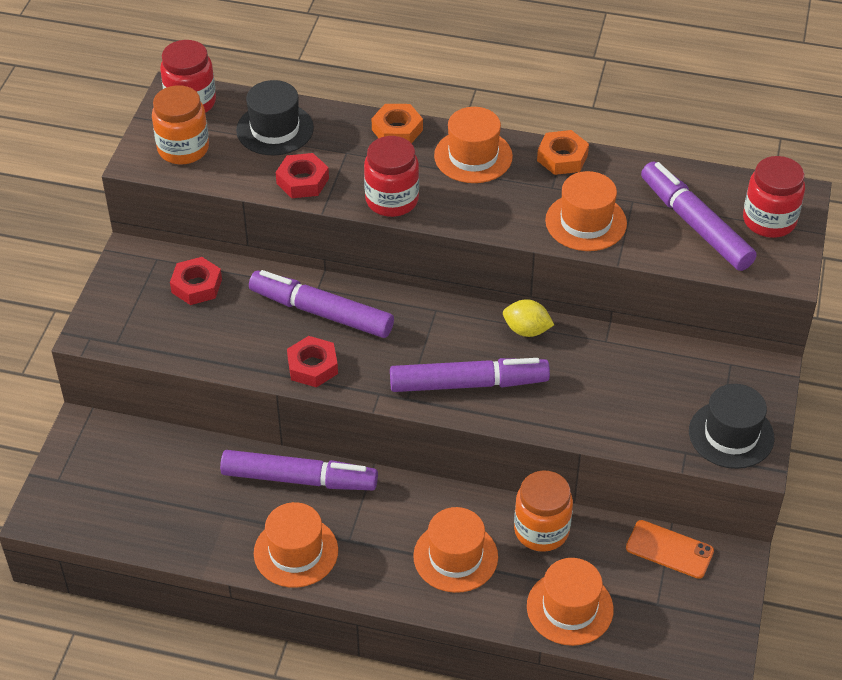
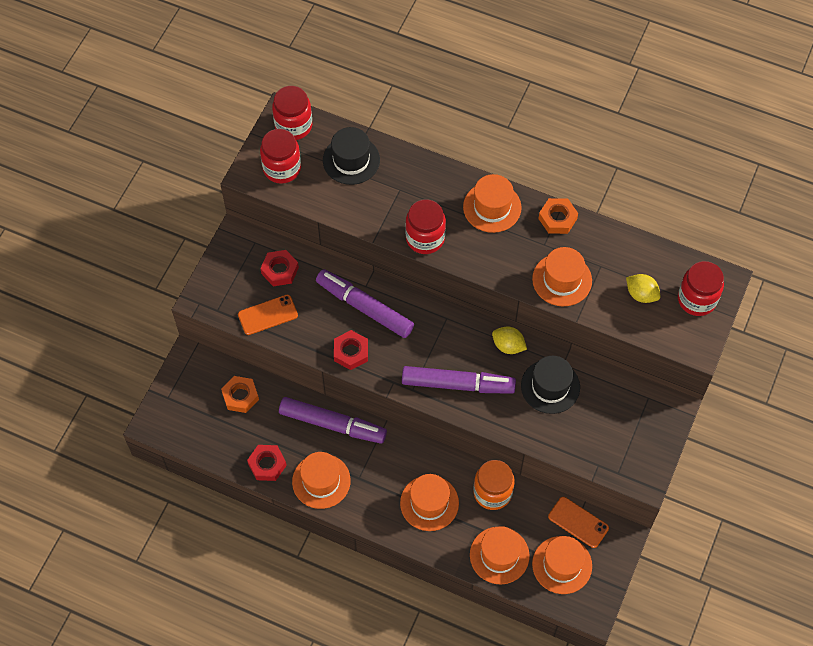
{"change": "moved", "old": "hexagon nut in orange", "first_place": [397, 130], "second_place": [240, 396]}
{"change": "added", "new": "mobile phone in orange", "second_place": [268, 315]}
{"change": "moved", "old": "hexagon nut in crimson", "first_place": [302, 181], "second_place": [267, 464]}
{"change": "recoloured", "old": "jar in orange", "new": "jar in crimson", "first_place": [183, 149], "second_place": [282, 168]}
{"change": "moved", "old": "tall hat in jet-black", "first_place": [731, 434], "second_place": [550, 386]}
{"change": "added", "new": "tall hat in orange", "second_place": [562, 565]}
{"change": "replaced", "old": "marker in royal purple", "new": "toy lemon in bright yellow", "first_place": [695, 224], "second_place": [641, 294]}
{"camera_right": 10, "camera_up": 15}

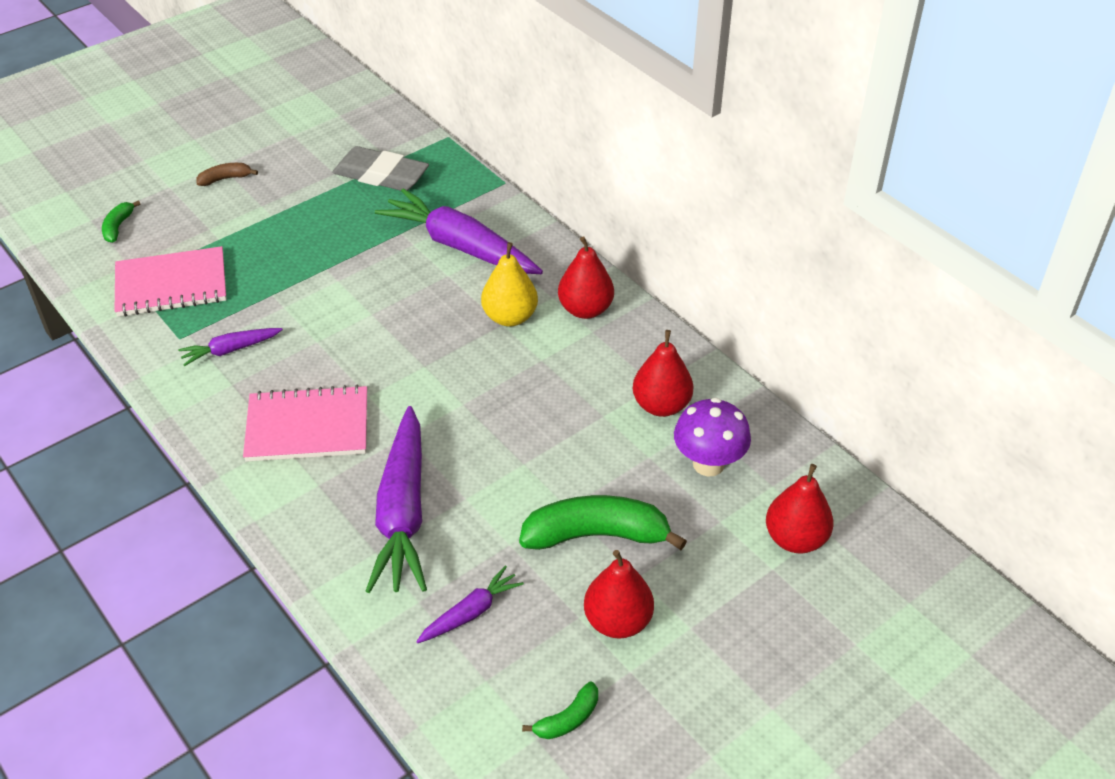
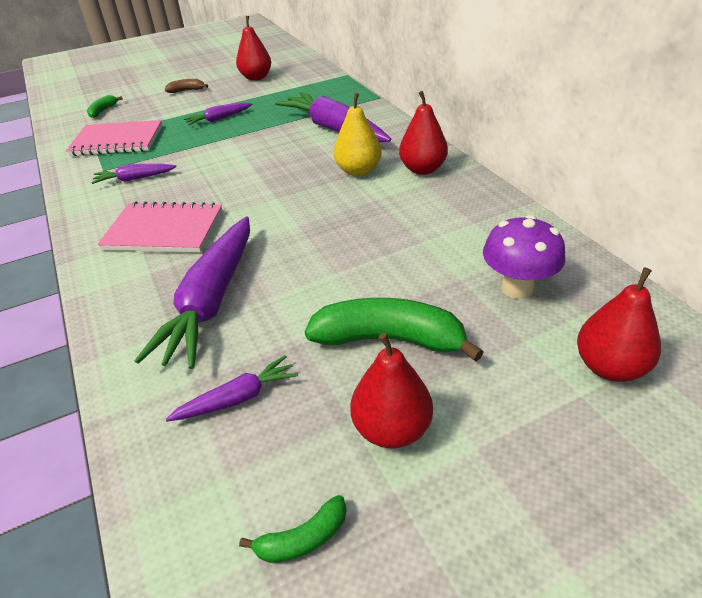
{"change": "added", "new": "carrot in royal purple", "second_place": [218, 119]}
{"change": "moved", "old": "pear in crimson", "first_place": [661, 405], "second_place": [256, 78]}
{"change": "removed", "old": "eraser in gray", "first_place": [381, 175]}
{"camera_right": 15, "camera_up": -5}

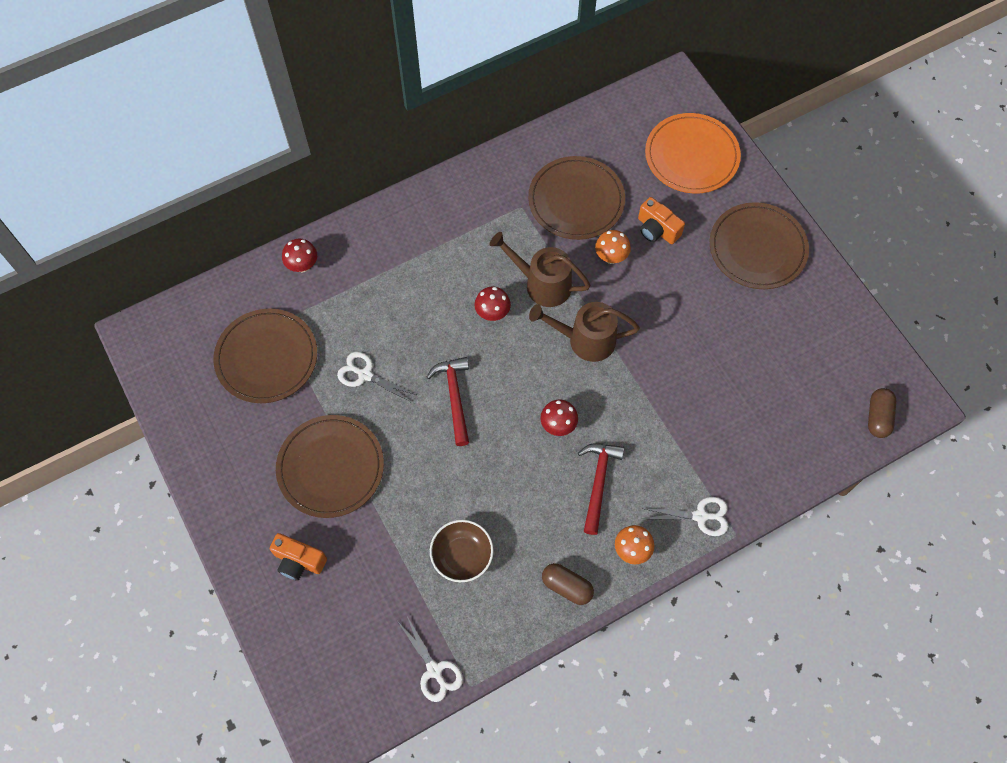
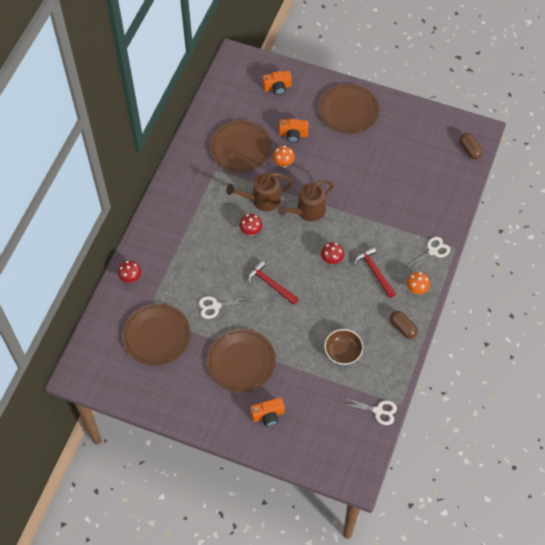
{"change": "replaced", "old": "dinner plate in orange", "new": "photo camera in orange", "first_place": [691, 156], "second_place": [277, 87]}
{"change": "turned", "old": "pill shape in russet", "first_place": [567, 586], "second_place": [403, 328], "degrees": 60}
{"camera_right": -40, "camera_up": -5}

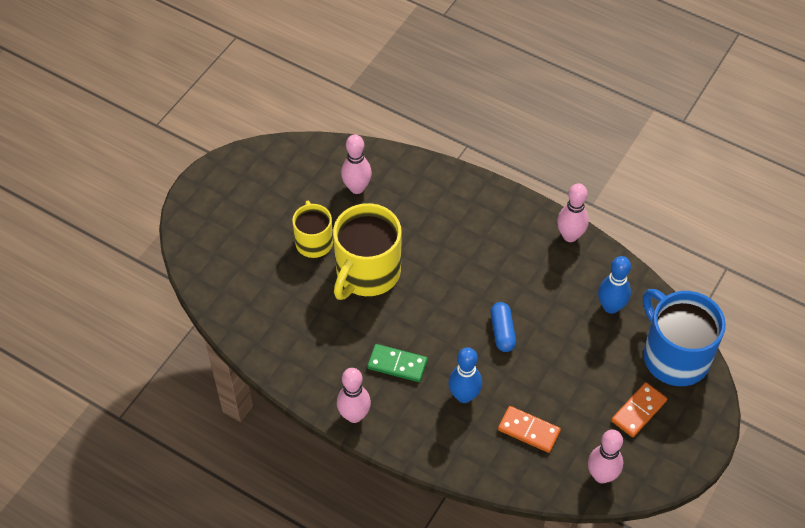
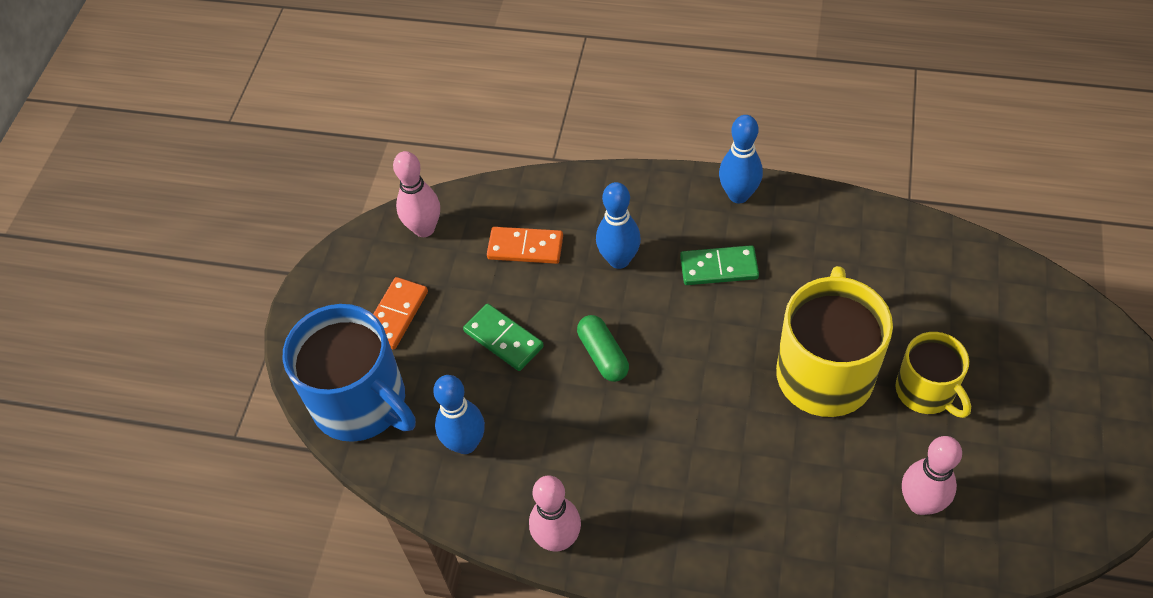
{"change": "added", "new": "domino tile in leaf-green", "second_place": [503, 339]}
{"change": "recoloured", "old": "pill shape in cobalt", "new": "pill shape in leaf-green", "first_place": [502, 332], "second_place": [603, 355]}
{"change": "recoloured", "old": "bowling pin in rose-pink", "new": "bowling pin in cobalt", "first_place": [354, 415], "second_place": [738, 195]}
{"camera_right": 165, "camera_up": 0}

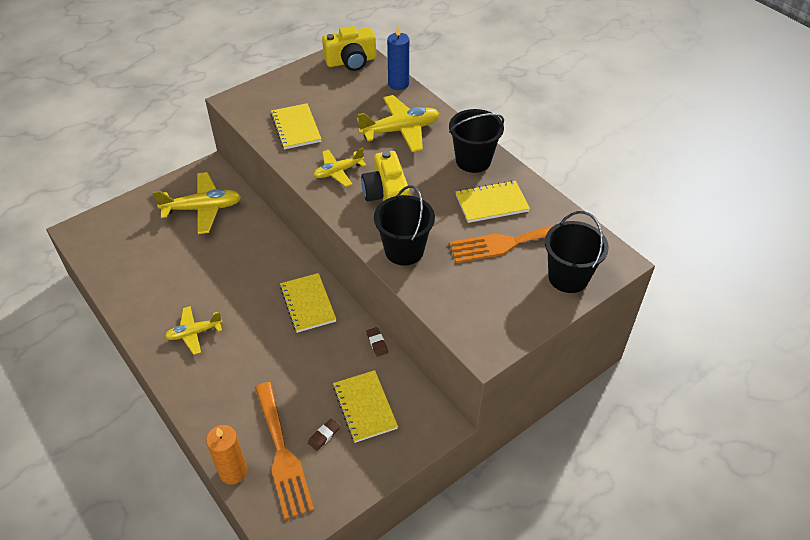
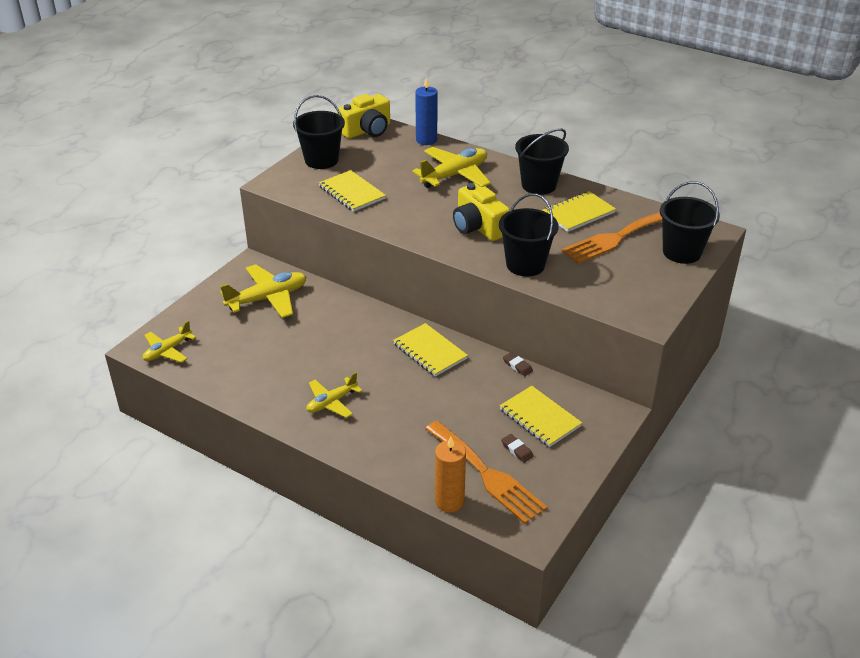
{"change": "moved", "old": "plane in bright yellow", "first_place": [338, 172], "second_place": [167, 351]}
{"change": "added", "new": "sand bucket in jet-black", "second_place": [321, 160]}
{"change": "turned", "old": "eraser in russet", "first_place": [324, 436], "second_place": [517, 450], "degrees": -60}
{"camera_right": -20, "camera_up": -10}

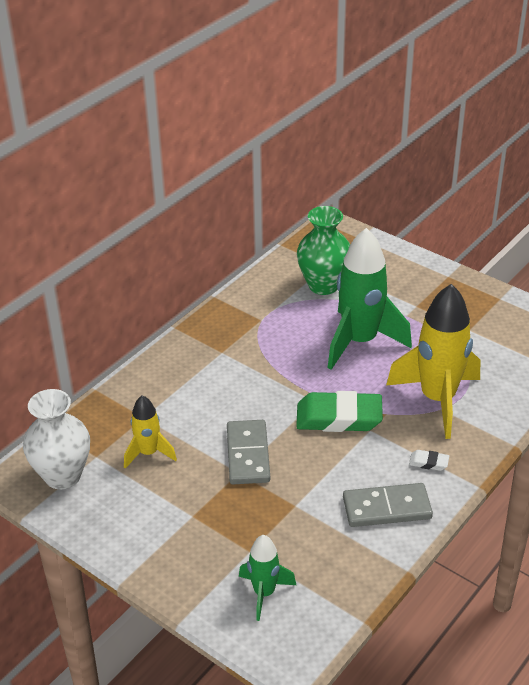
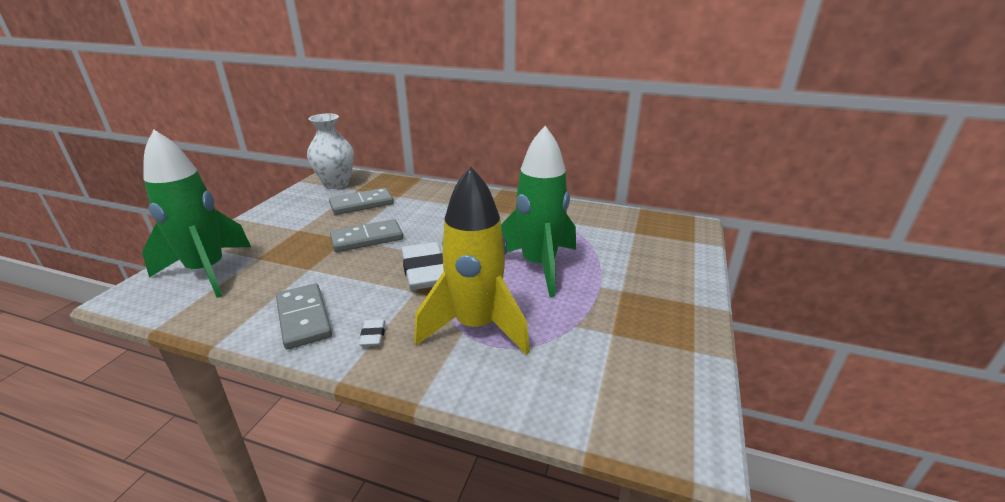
{"change": "resized", "old": "spaceship in leaf-green", "first_place": [264, 593], "second_place": [207, 271], "factor": 1.91}
{"change": "replaced", "old": "spaceship in bright yellow", "new": "domino tile in gray", "first_place": [148, 453], "second_place": [362, 204]}
{"change": "recoloured", "old": "eraser in leaf-green", "new": "eraser in snow-white", "first_place": [339, 417], "second_place": [425, 272]}
{"change": "removed", "old": "vase in leaf-green", "first_place": [323, 285]}
{"camera_right": 70, "camera_up": -10}

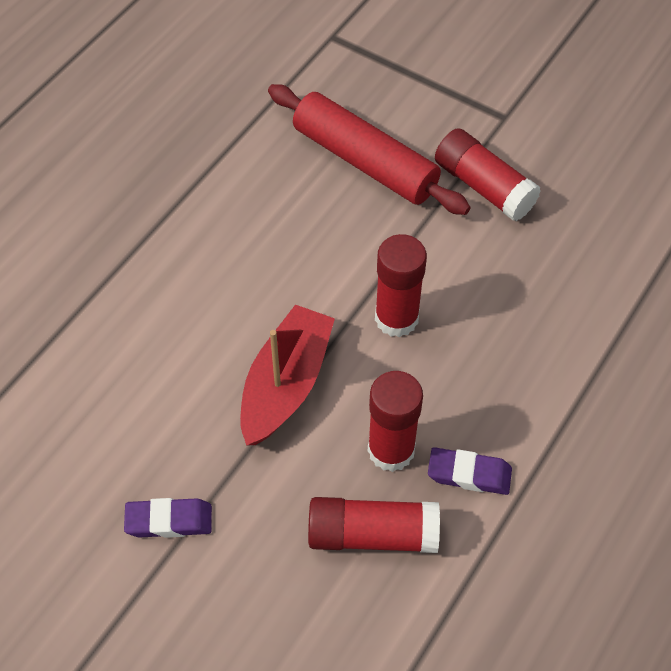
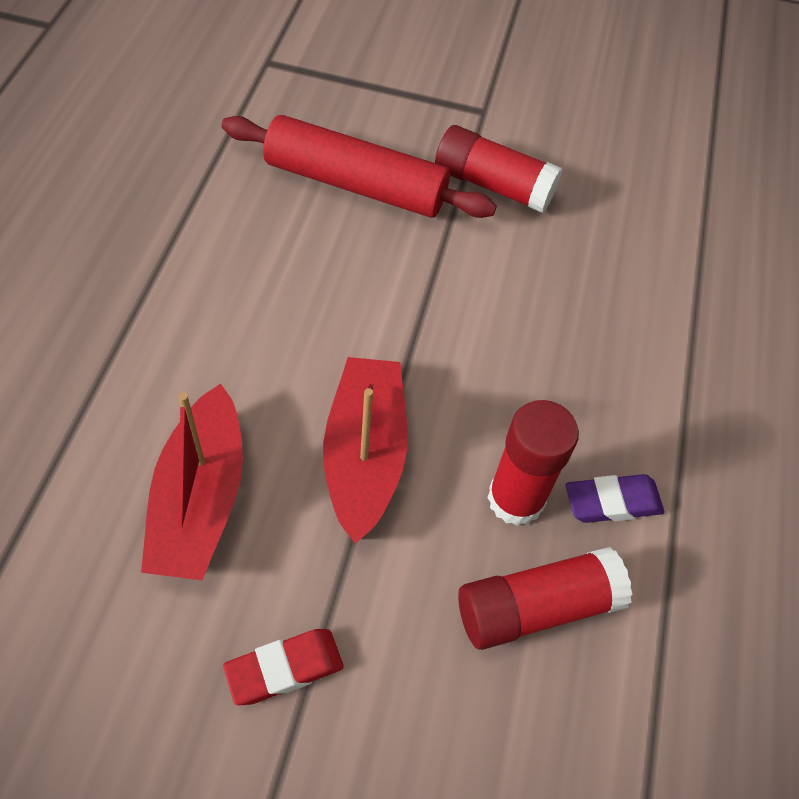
{"change": "added", "new": "toy boat in crimson", "second_place": [200, 500]}
{"change": "recoloured", "old": "eraser in royal purple", "new": "eraser in crimson", "first_place": [169, 521], "second_place": [284, 668]}
{"change": "removed", "old": "glue stick in crimson", "first_place": [396, 318]}
{"camera_right": -25, "camera_up": 0}

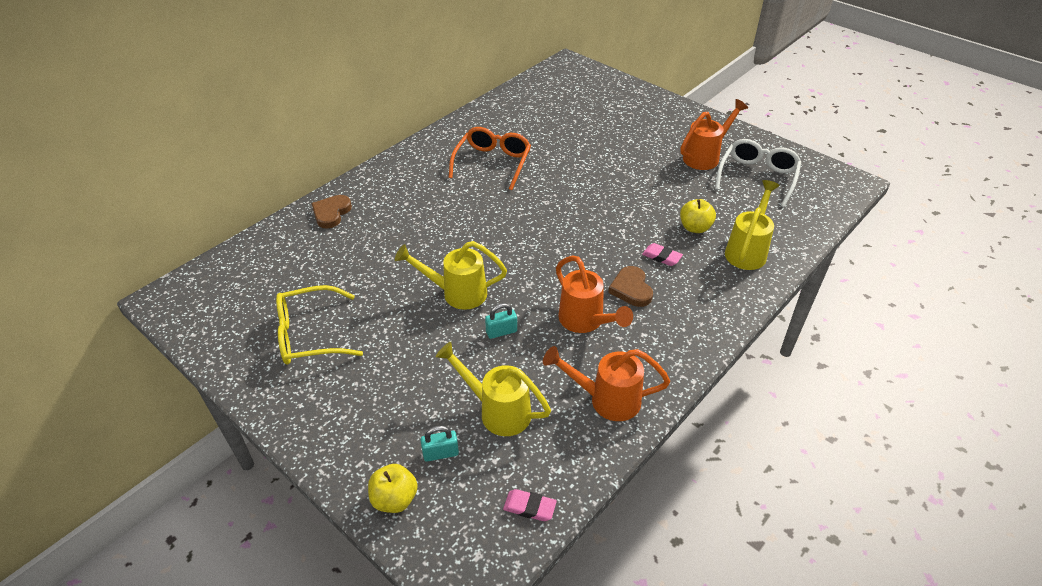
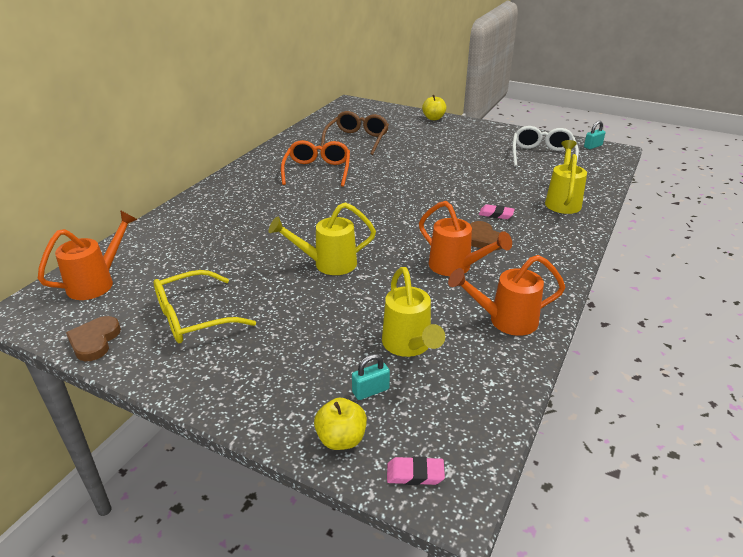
{"change": "moved", "old": "sprinkling can in orange", "first_place": [705, 156], "second_place": [98, 282]}
{"change": "moved", "old": "heart shape in russet", "first_place": [331, 213], "second_place": [94, 341]}
{"change": "added", "new": "eyeglasses in russet", "second_place": [357, 139]}
{"change": "turned", "old": "sprinkling can in bright yellow", "first_place": [497, 410], "second_place": [409, 346], "degrees": -120}
{"change": "moved", "old": "eraser in rose-pink", "first_place": [529, 507], "second_place": [415, 474]}
{"change": "moved", "old": "apple fruit in bright yellow", "first_place": [695, 228], "second_place": [433, 118]}
{"change": "moved", "old": "padlock in turquoise", "first_place": [501, 331], "second_place": [593, 146]}
{"camera_right": -15, "camera_up": -10}

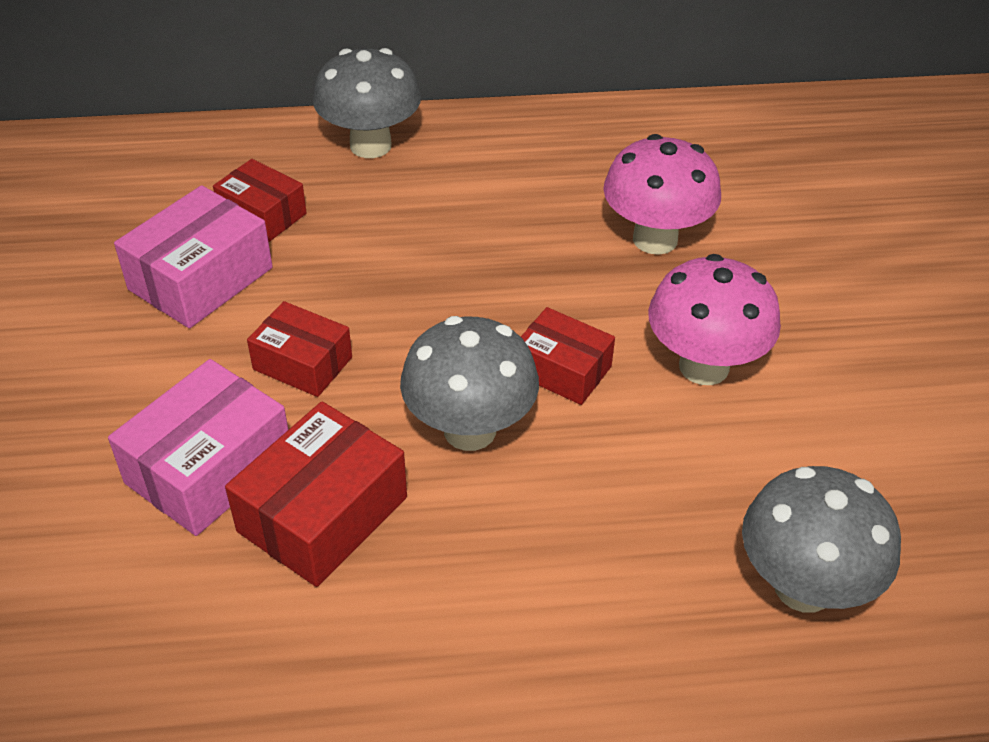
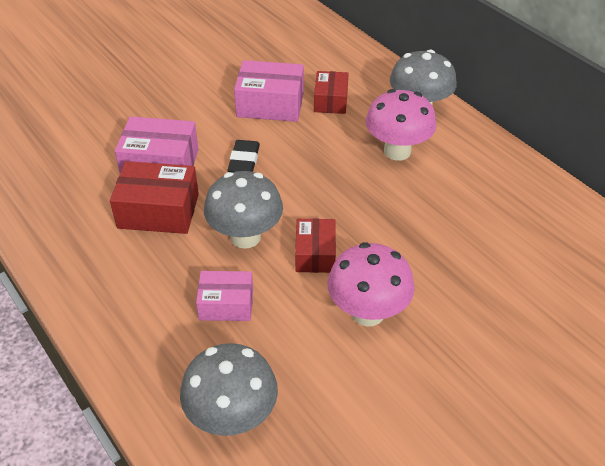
{"change": "added", "new": "parcel in rose-pink", "second_place": [226, 304]}
{"change": "replaced", "old": "parcel in crimson", "new": "eraser in jet-black", "first_place": [303, 363], "second_place": [244, 161]}
{"change": "moved", "old": "mushroom in rose-pink", "first_place": [655, 239], "second_place": [397, 151]}
{"camera_right": 60, "camera_up": 0}

